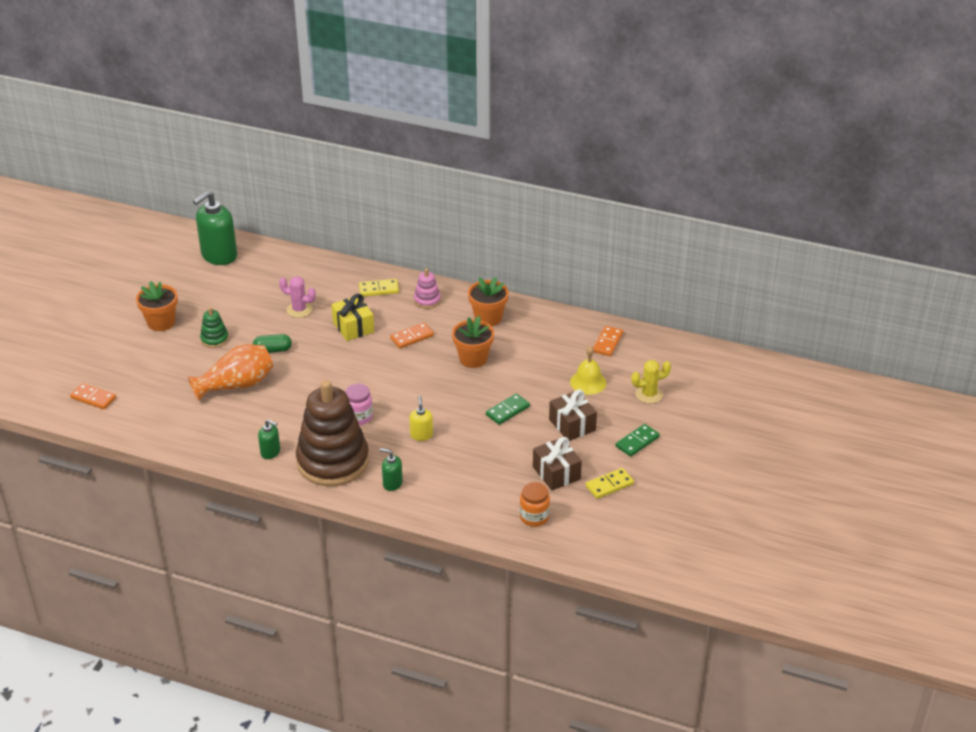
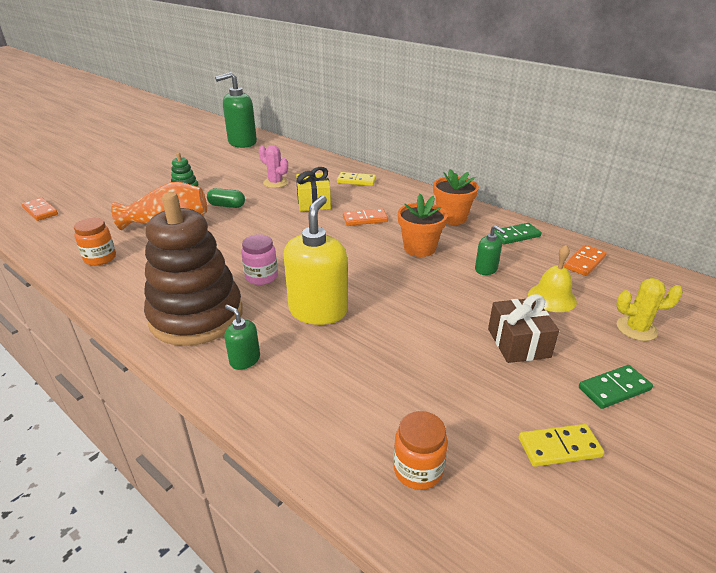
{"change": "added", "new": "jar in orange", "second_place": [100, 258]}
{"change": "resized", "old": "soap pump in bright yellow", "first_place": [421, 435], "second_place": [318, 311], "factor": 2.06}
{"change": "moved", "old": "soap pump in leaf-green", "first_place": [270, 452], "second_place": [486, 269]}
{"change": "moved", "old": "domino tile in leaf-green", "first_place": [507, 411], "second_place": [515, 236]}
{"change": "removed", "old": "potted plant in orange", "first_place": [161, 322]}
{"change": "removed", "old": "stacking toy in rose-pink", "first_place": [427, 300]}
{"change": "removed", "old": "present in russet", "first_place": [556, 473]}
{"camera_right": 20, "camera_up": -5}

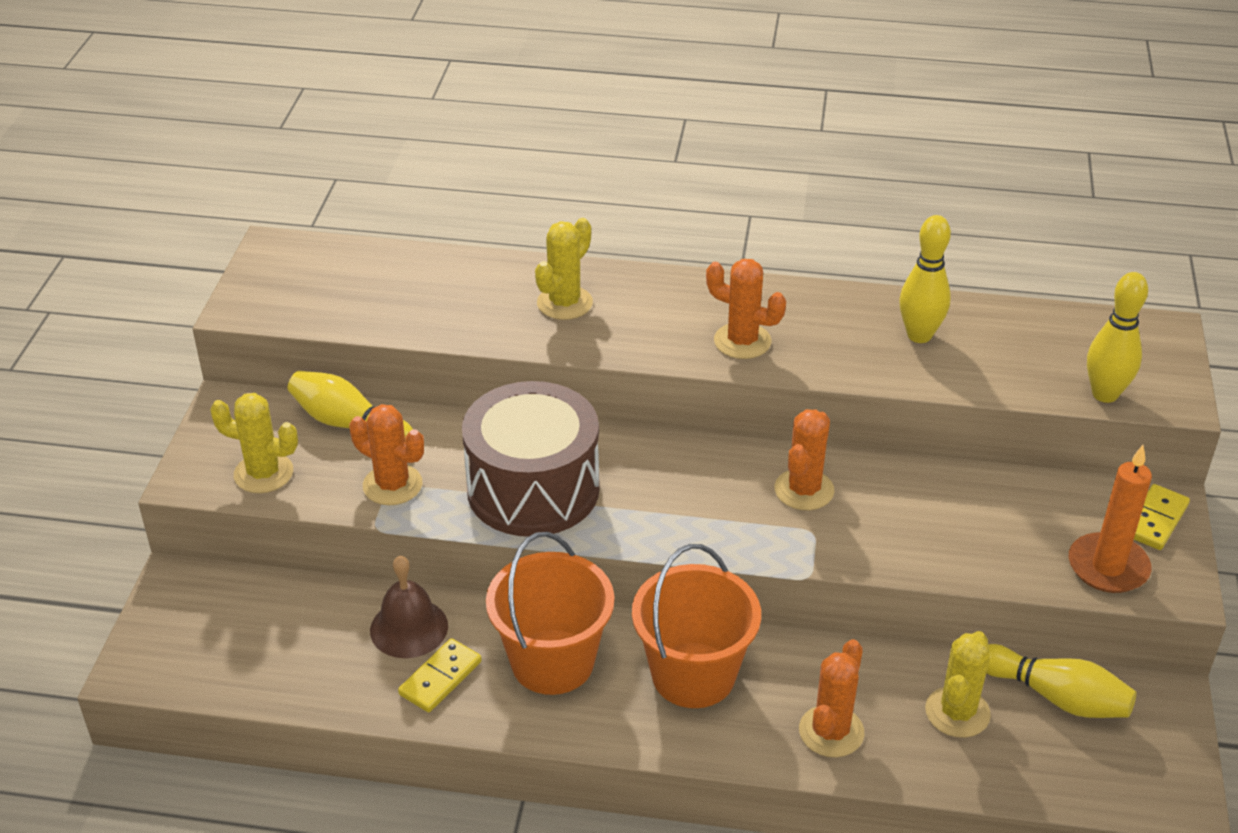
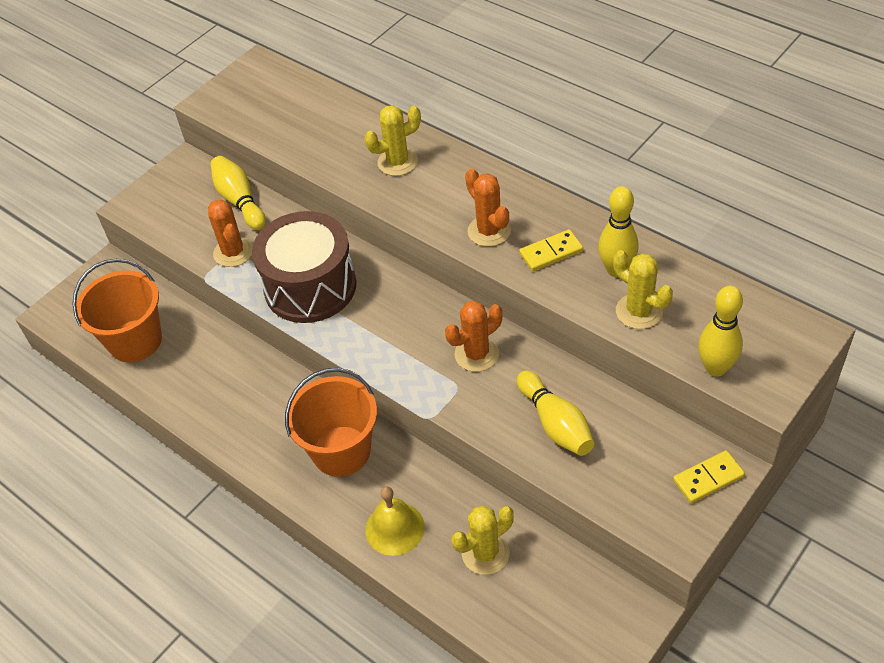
{"change": "moved", "old": "sand bucket in orange", "first_place": [552, 662], "second_place": [135, 341]}
{"change": "replaced", "old": "cactus in orange", "new": "bell in bright yellow", "first_place": [831, 731], "second_place": [395, 528]}
{"change": "moved", "old": "bowling pin in bright yellow", "first_place": [1056, 697], "second_place": [555, 423]}
{"change": "moved", "old": "domino tile in bright yellow", "first_place": [440, 678], "second_place": [551, 252]}
{"change": "moved", "old": "cactus in bright yellow", "first_place": [263, 473], "second_place": [639, 311]}
{"change": "removed", "old": "bell in russet", "first_place": [409, 628]}
{"change": "removed", "old": "candle in orange", "first_place": [1108, 567]}
{"camera_right": 35, "camera_up": 10}

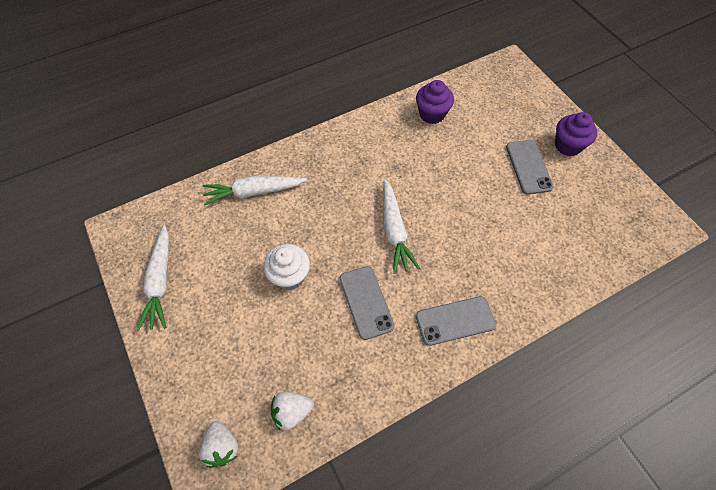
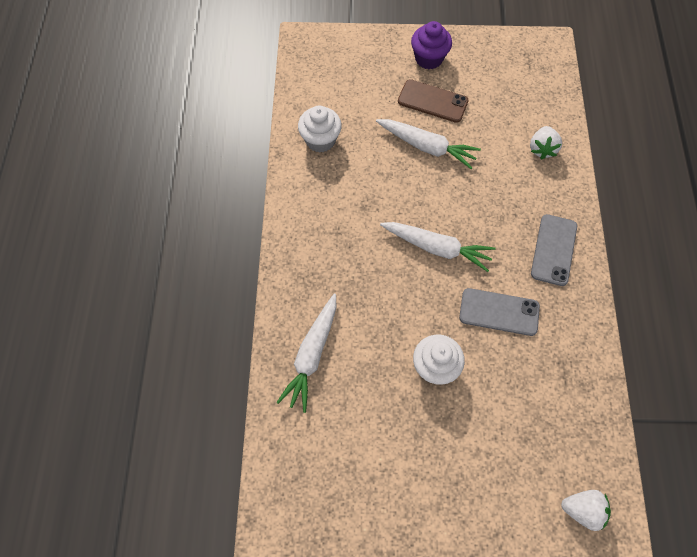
{"change": "recoloured", "old": "fairy cake in royal purple", "new": "fairy cake in snow-white", "first_place": [432, 114], "second_place": [320, 140]}
{"change": "moved", "old": "carrot in snow-white", "first_place": [160, 282], "second_place": [427, 147]}
{"change": "recoloured", "old": "mobile phone in gray", "new": "mobile phone in russet", "first_place": [528, 167], "second_place": [432, 101]}
{"change": "moved", "old": "berry in snow-white", "first_place": [291, 412], "second_place": [542, 149]}
{"camera_right": -60, "camera_up": 5}

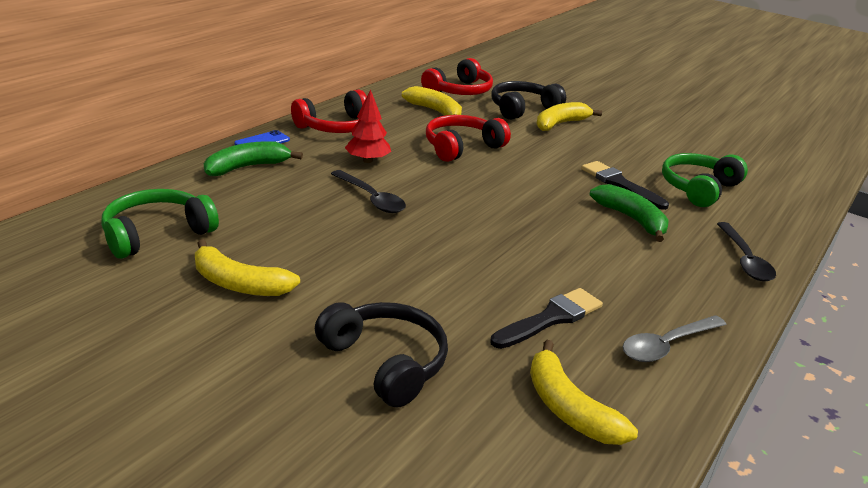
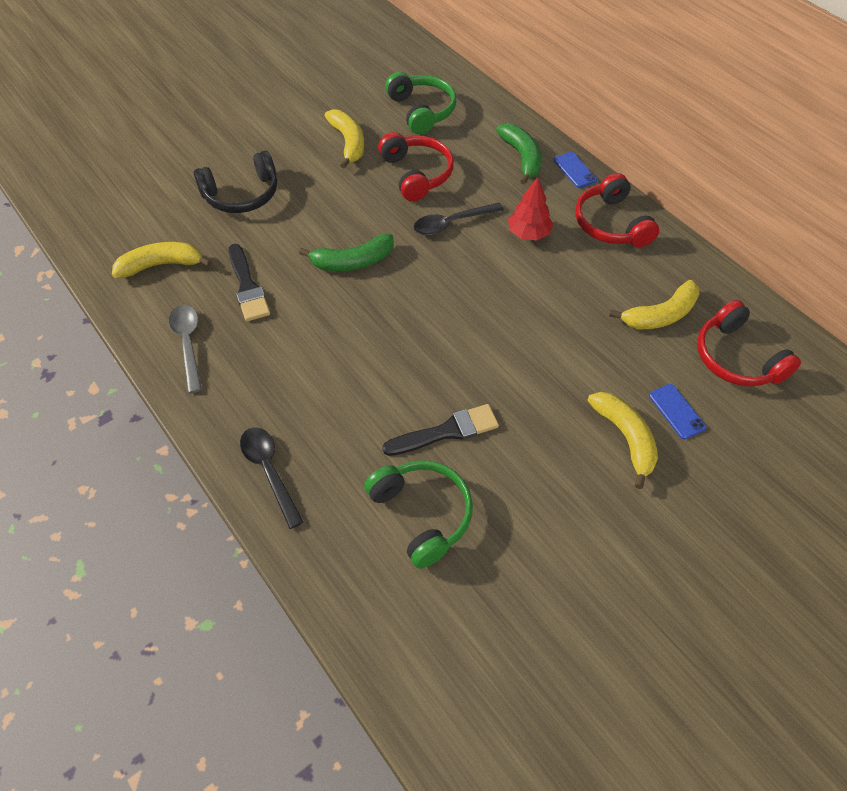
{"change": "turned", "old": "spoon in jet-black", "first_place": [744, 260], "second_place": [269, 471], "degrees": 45}
{"change": "moved", "old": "toy banana in leaf-green", "first_place": [631, 219], "second_place": [353, 261]}
{"change": "turned", "old": "toy banana in bright yellow", "first_place": [239, 283], "second_place": [348, 143], "degrees": 120}
{"change": "moved", "old": "over-ear headphones in crimson", "first_place": [462, 147], "second_place": [416, 174]}
{"change": "replaced", "old": "over-ear headphones in jet-black", "new": "mobile phone in cobalt", "first_place": [522, 109], "second_place": [676, 411]}
{"camera_right": 110, "camera_up": 25}

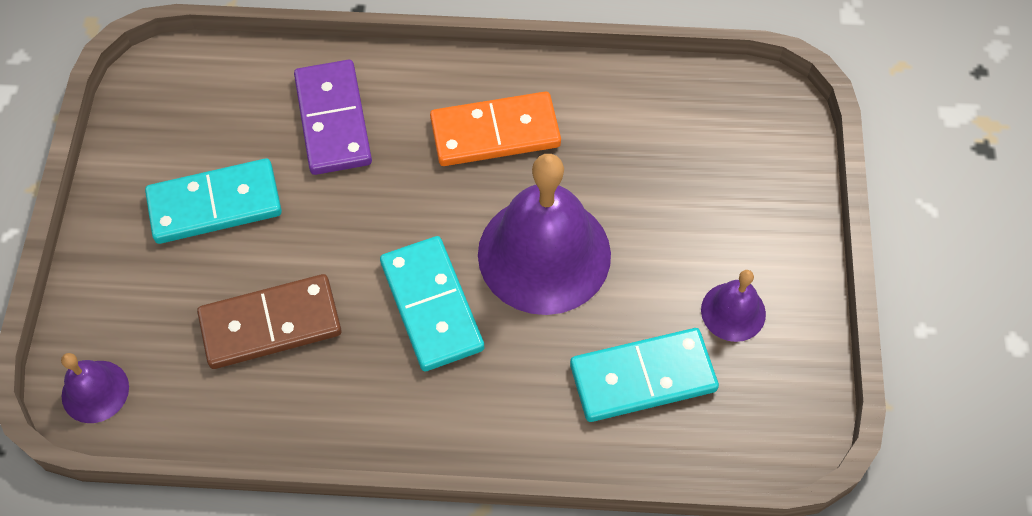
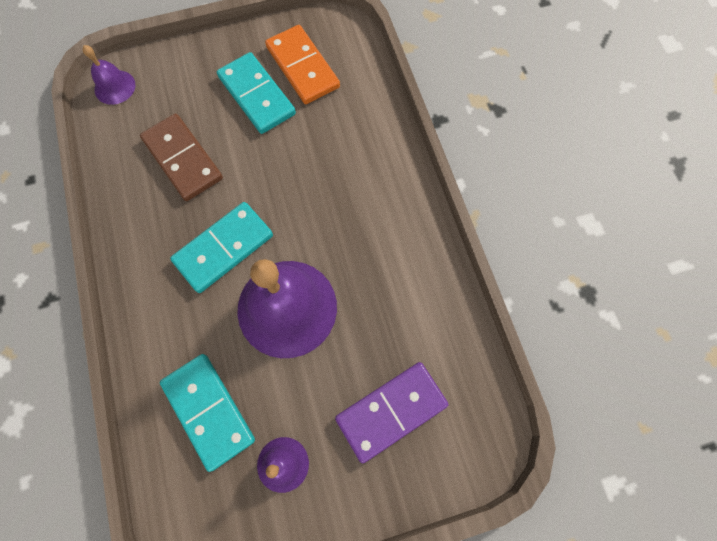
{"change": "moved", "old": "domino tile in orange", "first_place": [495, 133], "second_place": [302, 67]}
{"change": "moved", "old": "domino tile in royal purple", "first_place": [333, 120], "second_place": [391, 411]}
{"camera_right": 70, "camera_up": 10}

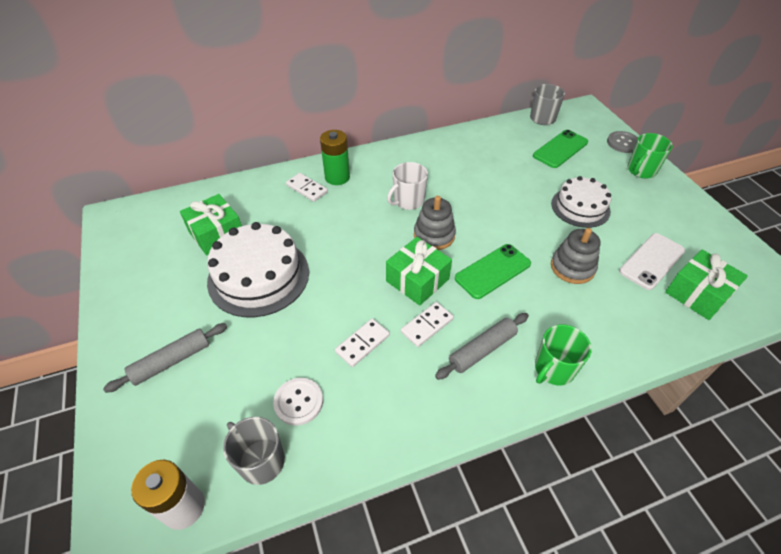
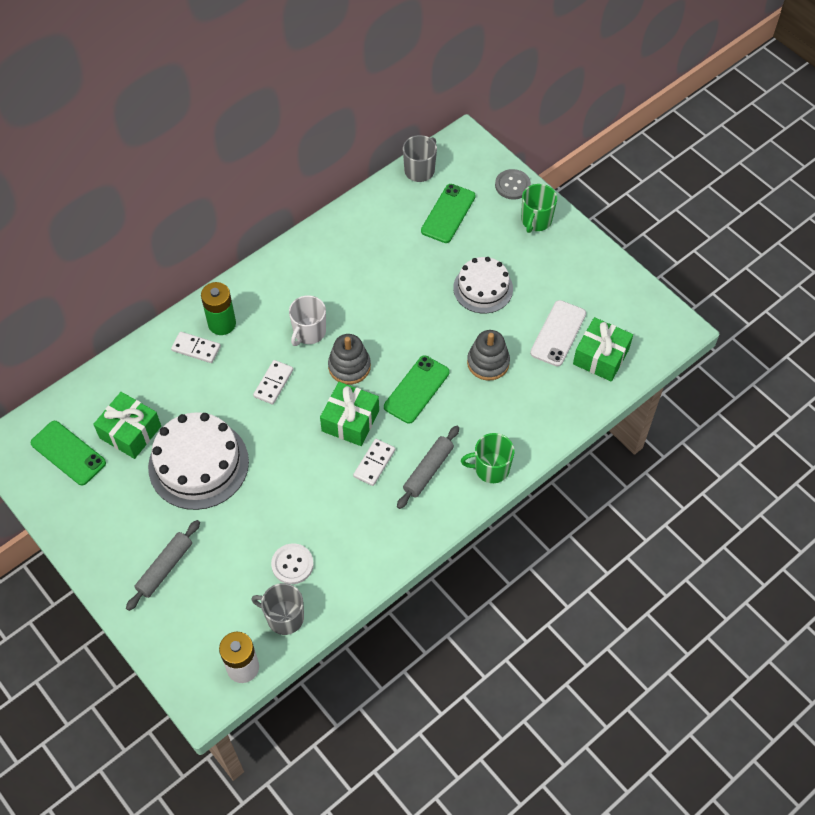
{"change": "added", "new": "mobile phone in leaf-green", "second_place": [68, 453]}
{"change": "moved", "old": "domino tile in snow-white", "first_place": [362, 344], "second_place": [273, 383]}
{"change": "turned", "old": "tea mug in leaf-green", "first_place": [553, 369], "second_place": [491, 468], "degrees": 60}
{"camera_right": -20, "camera_up": 10}

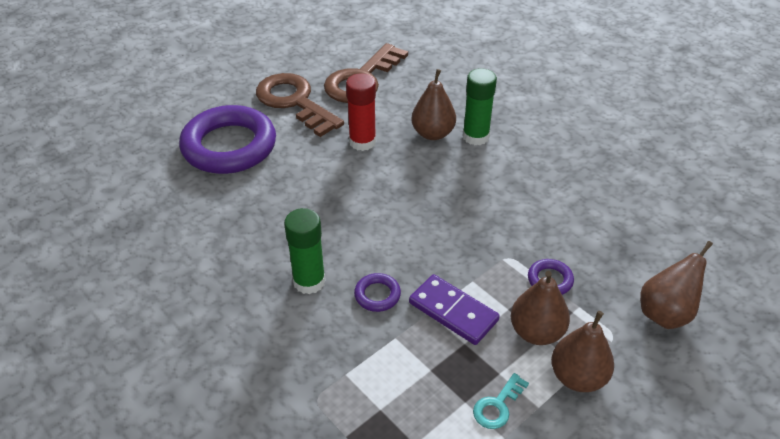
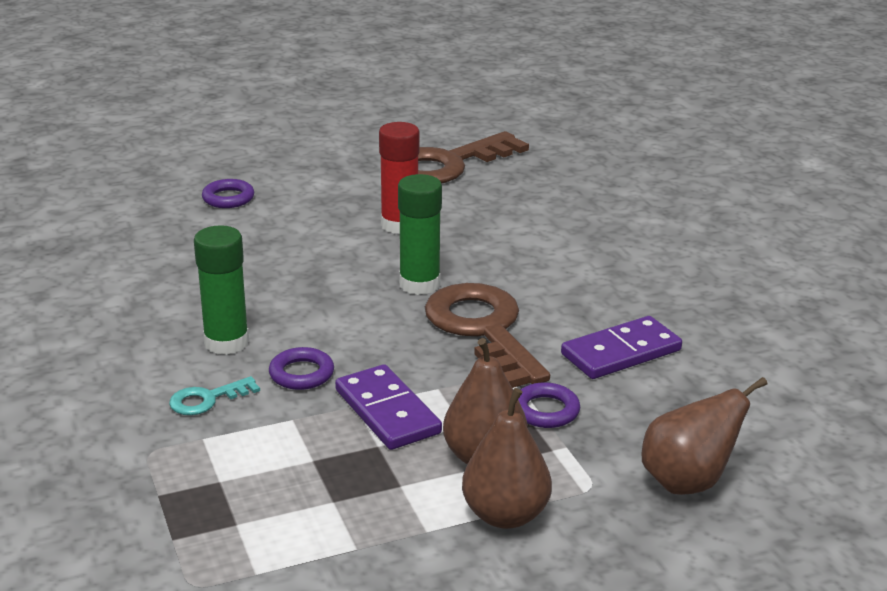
{"change": "moved", "old": "latchkey in turquoise", "first_place": [498, 405], "second_place": [207, 399]}
{"change": "resized", "old": "hoop in royal purple", "first_place": [229, 146], "second_place": [228, 198], "factor": 0.4}
{"change": "moved", "old": "glue stick in leaf-green", "first_place": [475, 136], "second_place": [419, 284]}
{"change": "moved", "old": "latchkey in russet", "first_place": [294, 102], "second_place": [483, 331]}
{"change": "added", "new": "domino tile in royal purple", "second_place": [621, 352]}
{"change": "removed", "old": "pear in russet", "first_place": [433, 133]}
{"camera_right": 20, "camera_up": -15}

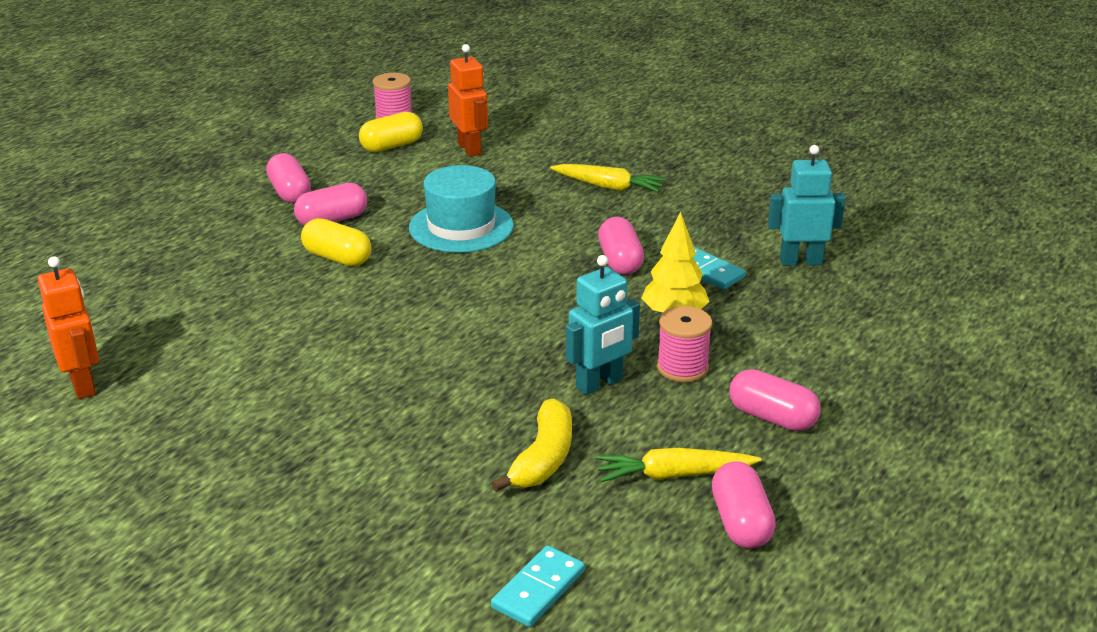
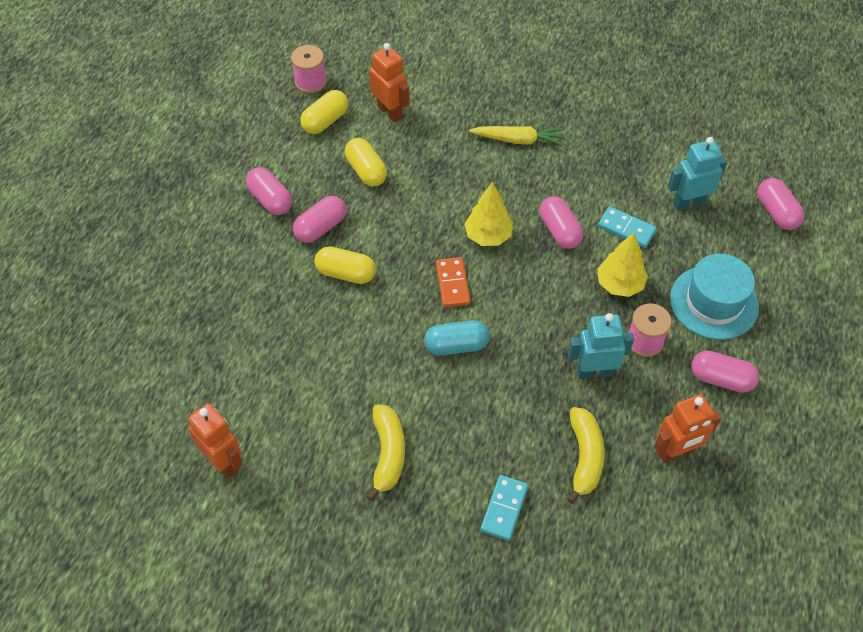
{"change": "added", "new": "pill shape in bright yellow", "second_place": [366, 171]}
{"change": "added", "new": "toy banana in bright yellow", "second_place": [388, 454]}
{"change": "added", "new": "pill shape in turquoise", "second_place": [456, 345]}
{"change": "added", "new": "domino tile in orange", "second_place": [452, 284]}
{"change": "added", "new": "fir tree in bright yellow", "second_place": [488, 236]}
{"change": "moved", "old": "domino tile in turquoise", "first_place": [538, 589], "second_place": [504, 508]}
{"change": "turned", "old": "toy robot in turquoise", "first_place": [599, 384], "second_place": [594, 372], "degrees": -135}
{"change": "replaced", "old": "carrot in bright yellow", "new": "toy robot in orange", "first_place": [674, 475], "second_place": [676, 452]}
{"change": "moved", "old": "tall hat in turquoise", "first_place": [461, 227], "second_place": [714, 302]}
{"change": "moved", "old": "pill shape in rose-pink", "first_place": [741, 523], "second_place": [776, 212]}
{"camera_right": -15, "camera_up": 25}

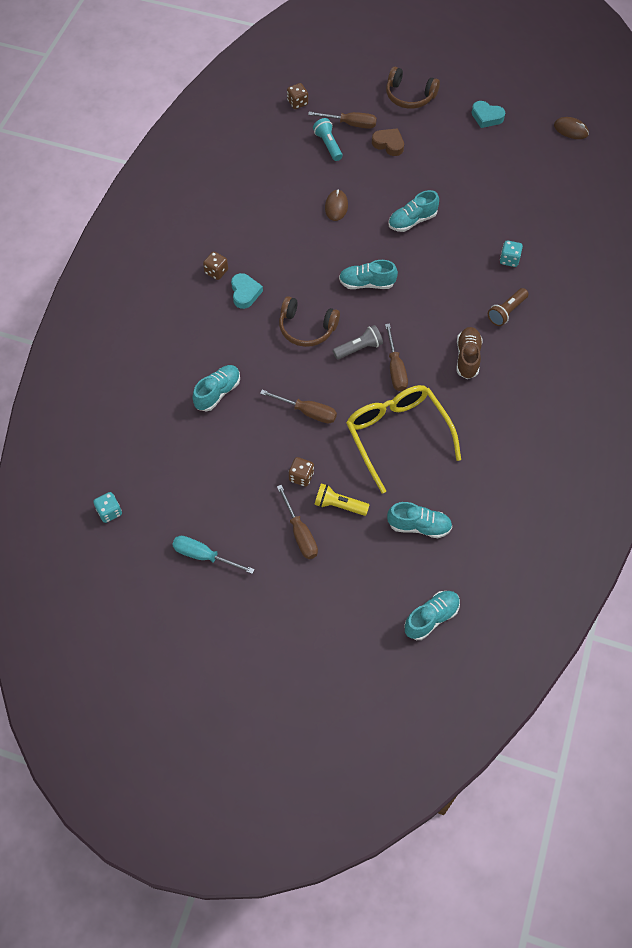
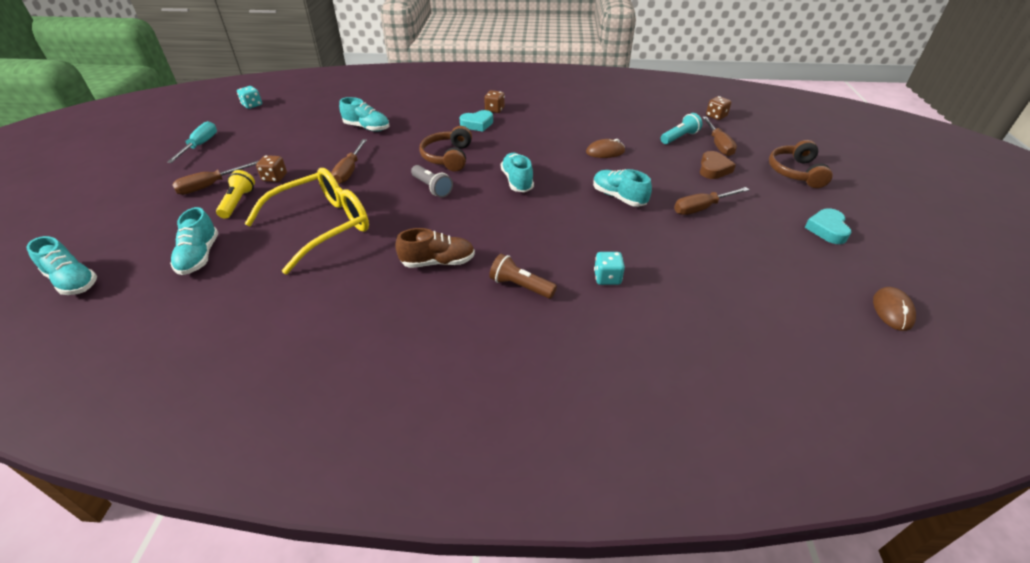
{"change": "moved", "old": "hand screwdriver in russet", "first_place": [395, 369], "second_place": [702, 208]}
{"camera_right": 75, "camera_up": -20}

